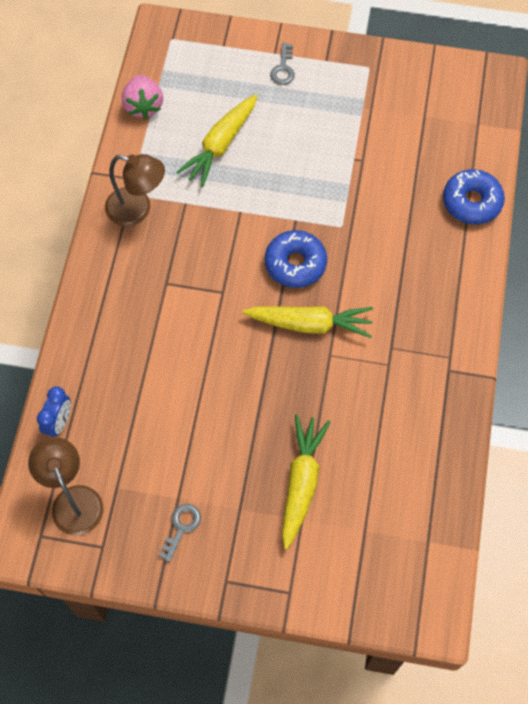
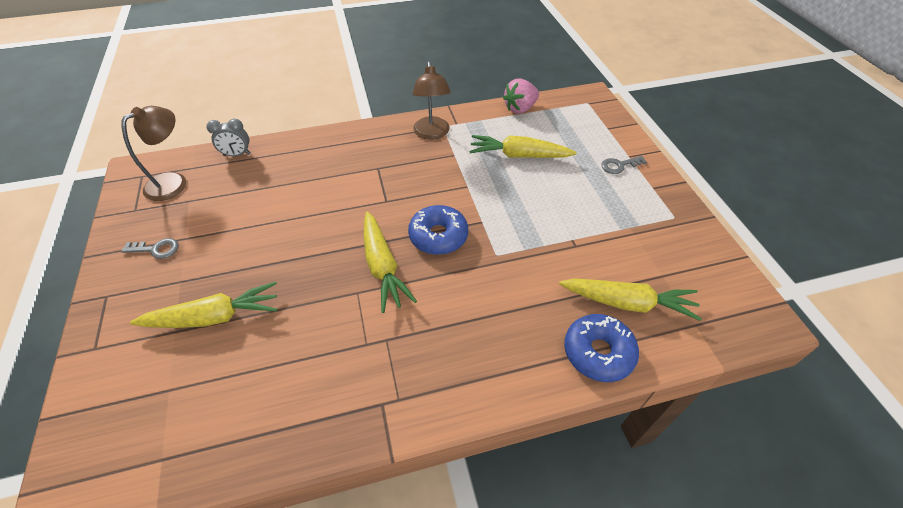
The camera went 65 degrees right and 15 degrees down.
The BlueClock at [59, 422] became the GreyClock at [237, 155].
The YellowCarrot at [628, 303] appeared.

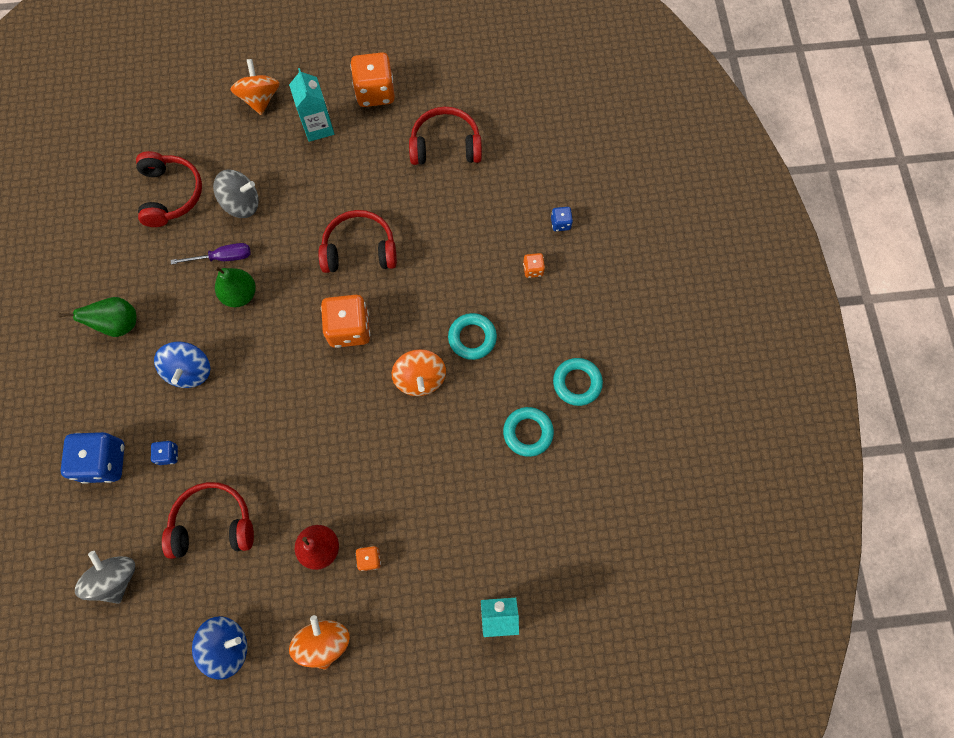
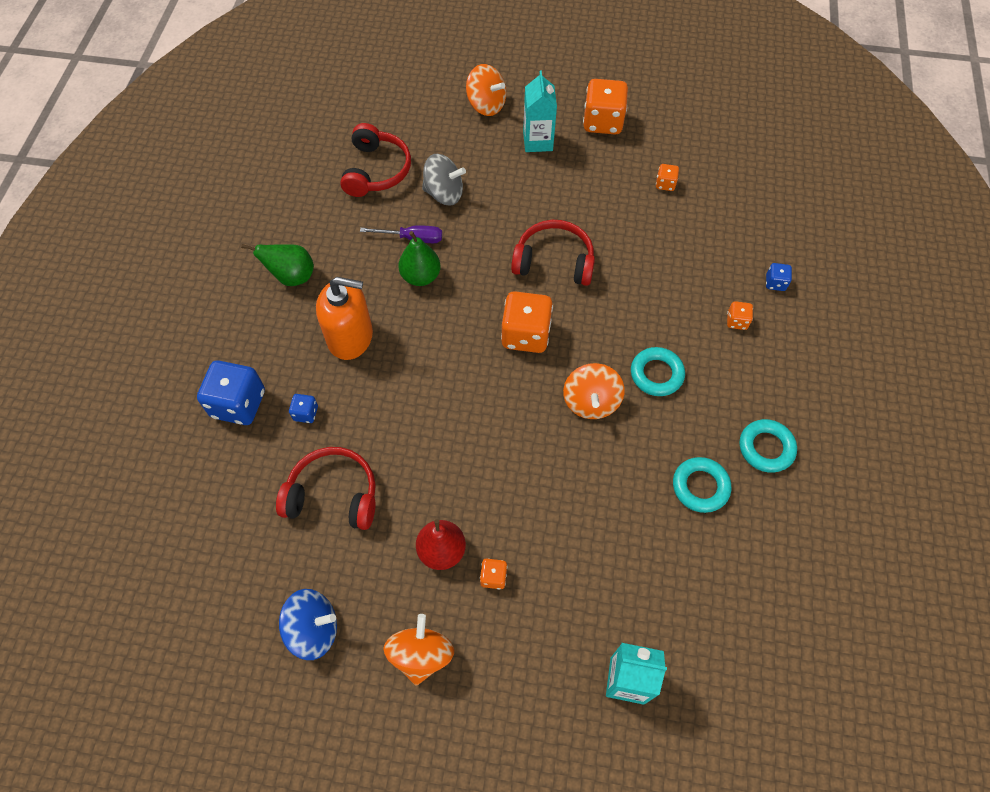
The camera went 15 degrees right and 10 degrees down.
The OrangeSpinningTop at [260, 99] turned 120 degrees clockwise.
The RedHeadphones at [445, 145] was replaced by the OrangeDice at [665, 184].
The BlueSpinningTop at [190, 371] was replaced by the OrangeSoapDispenser at [350, 337].
The GreySpinningTop at [116, 578] disappeared.

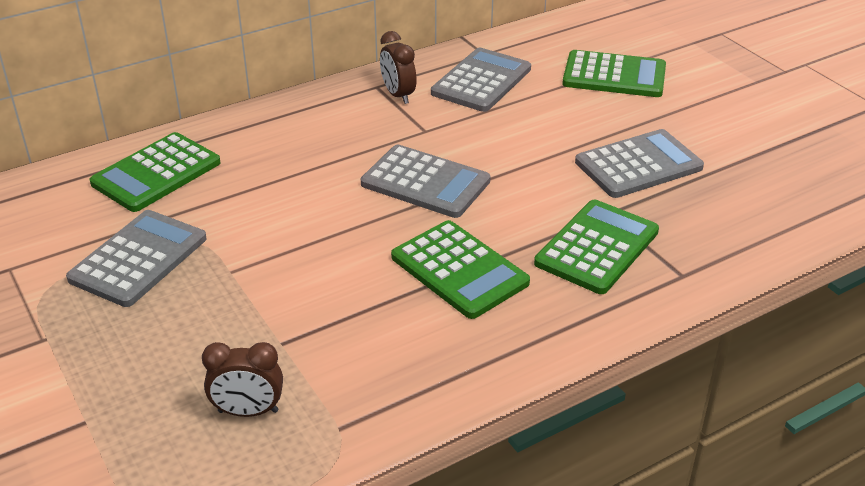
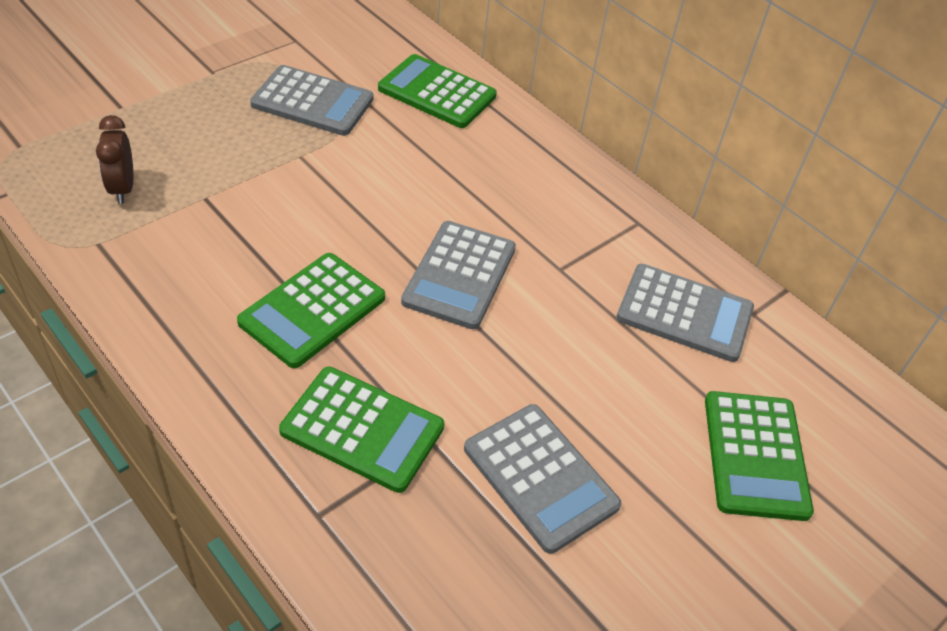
The camera went 75 degrees right and 10 degrees up.
The BrownClock at [398, 95] disappeared.

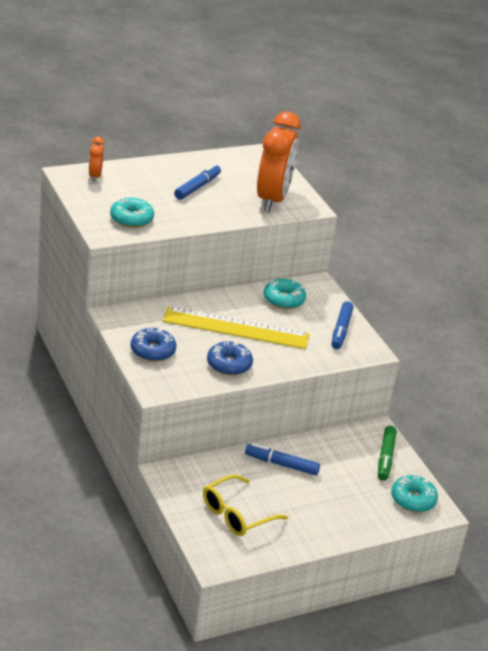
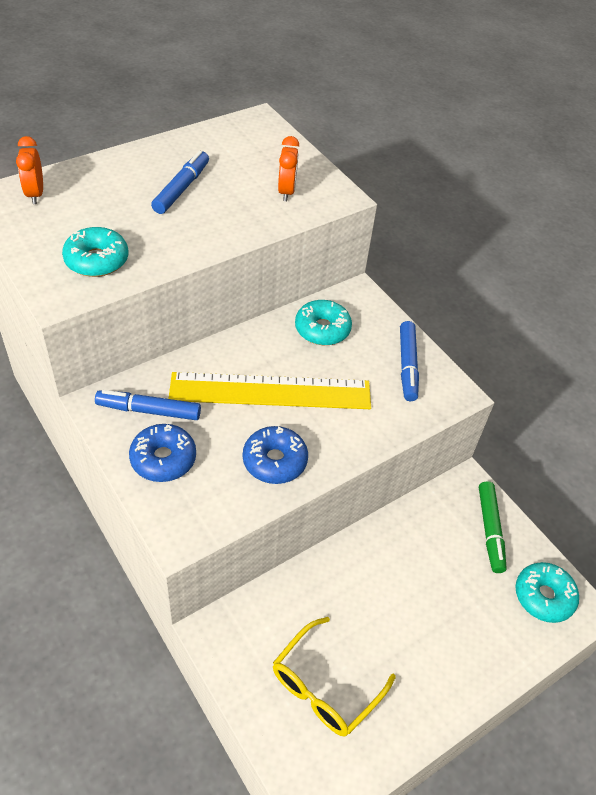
The camera went 10 degrees left and 15 degrees up.
The OrangeClock at [272, 199] changed to 0.45 times the size.
The BlueMarker moved from [281, 464] to [149, 410].

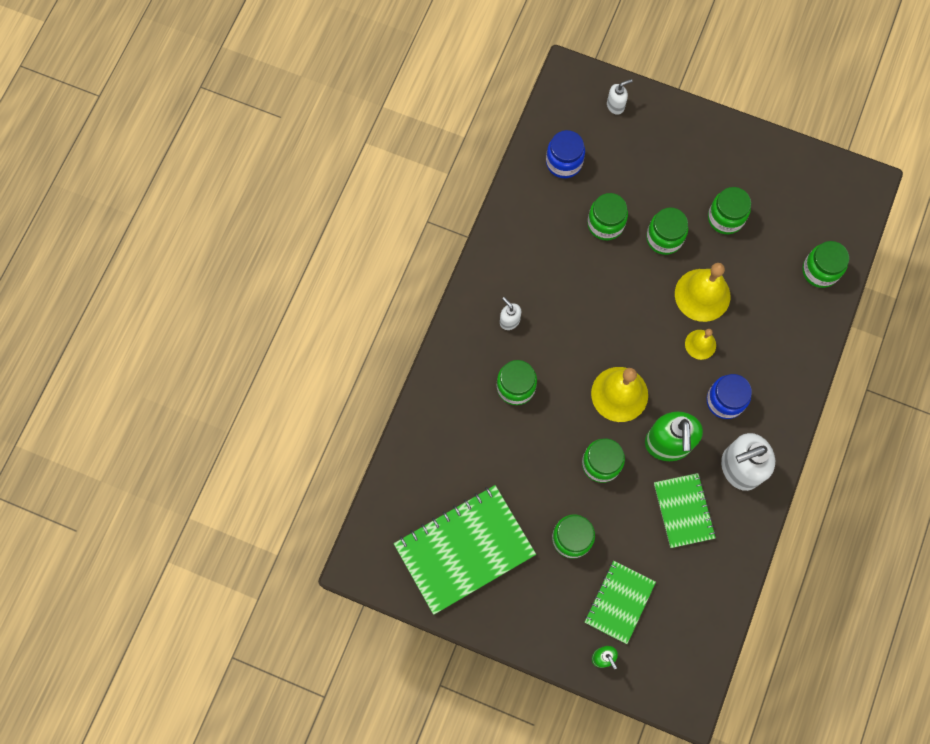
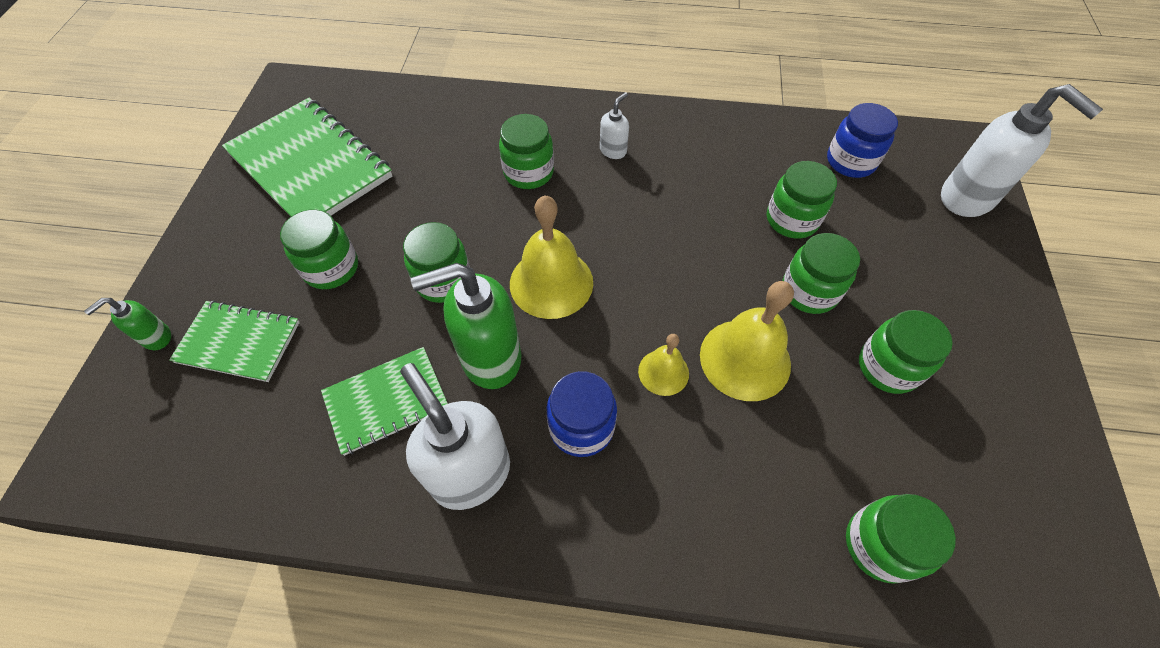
The camera went 75 degrees right and 15 degrees down.
The WhiteSoapDispenser at [615, 106] changed to 2.09 times the size.

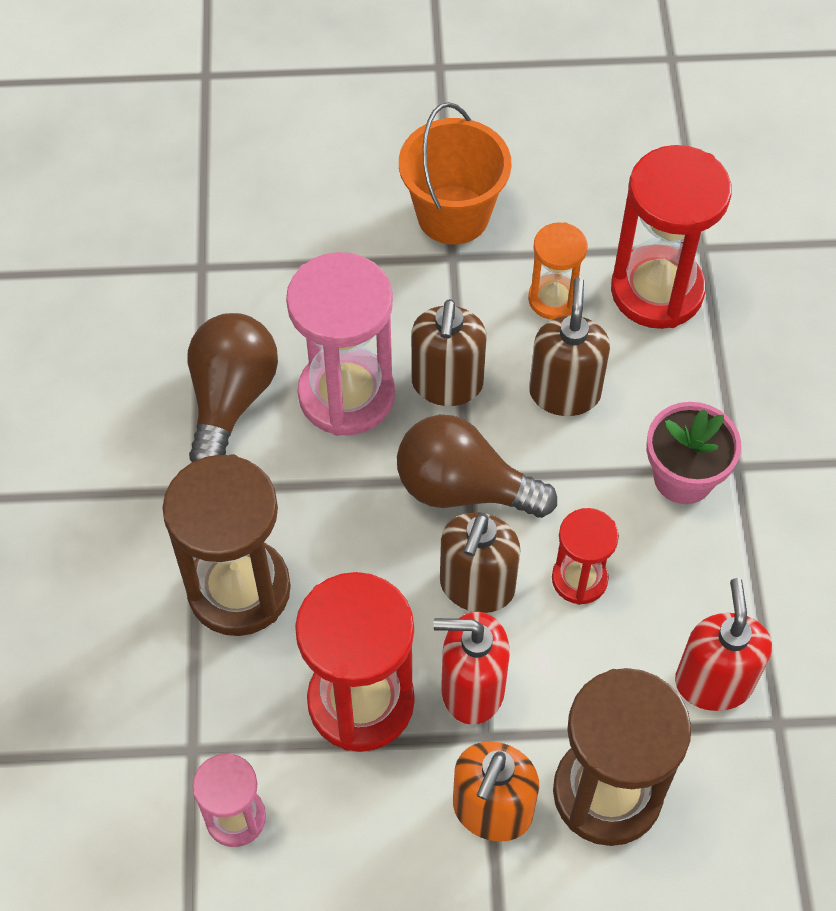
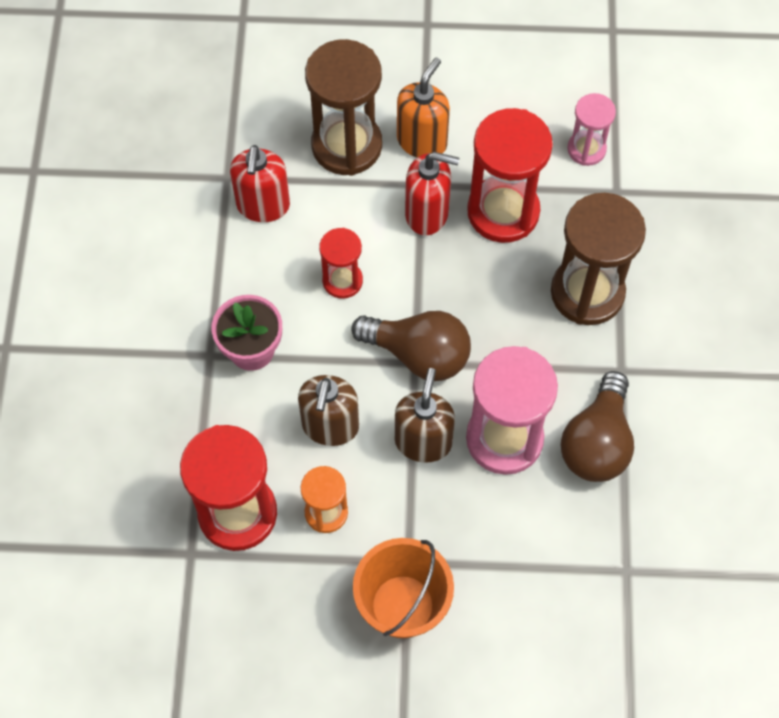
The camera went 175 degrees left and 5 degrees up.
The BrownSoapDispenser at [477, 587] disappeared.

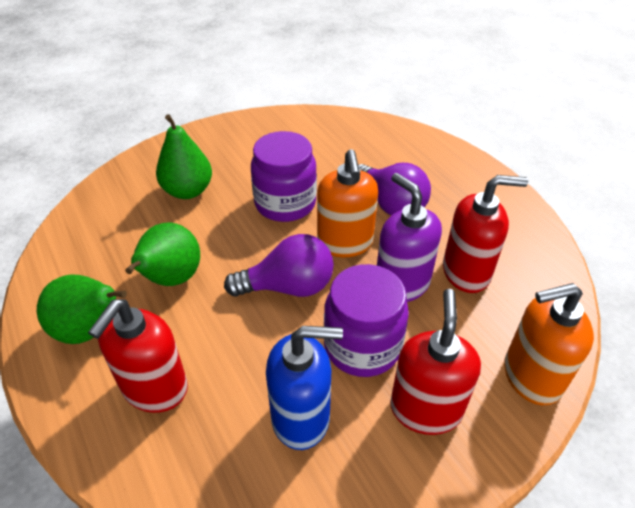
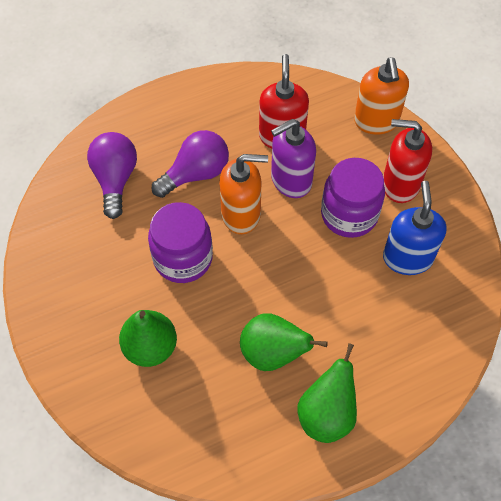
The camera went 85 degrees left and 15 degrees up.
The PurpleLightBulb moved from [288, 287] to [115, 180].
The RedSoapDispenser at [154, 388] disappeared.

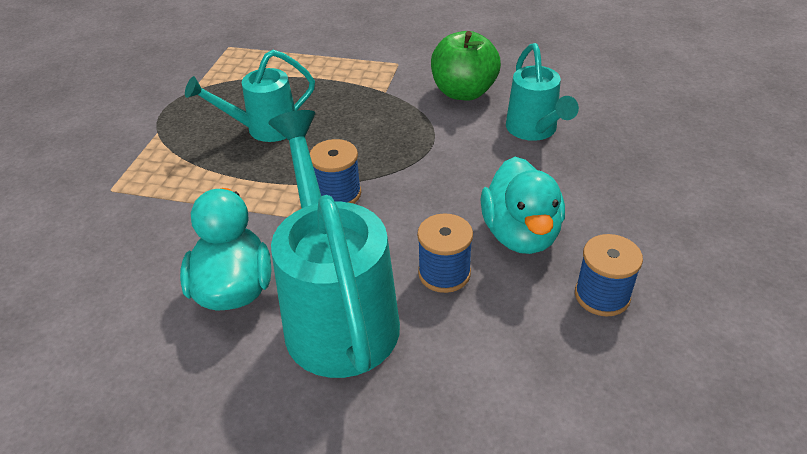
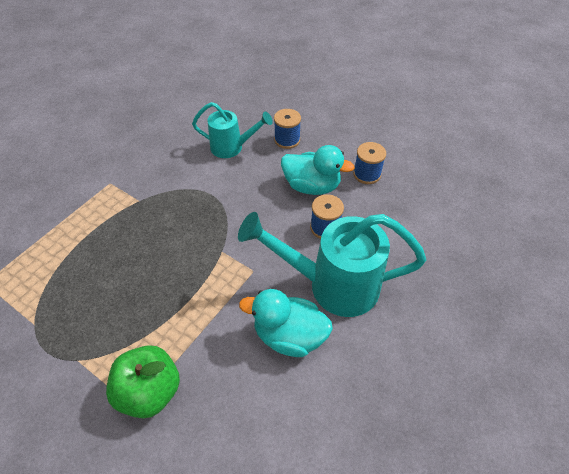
The camera went 70 degrees left and 10 degrees up.
The GreenApple moved from [463, 92] to [150, 390].
The TurquoiseWateringCan at [264, 129] disappeared.
The BlueSpool moved from [338, 194] to [287, 140].

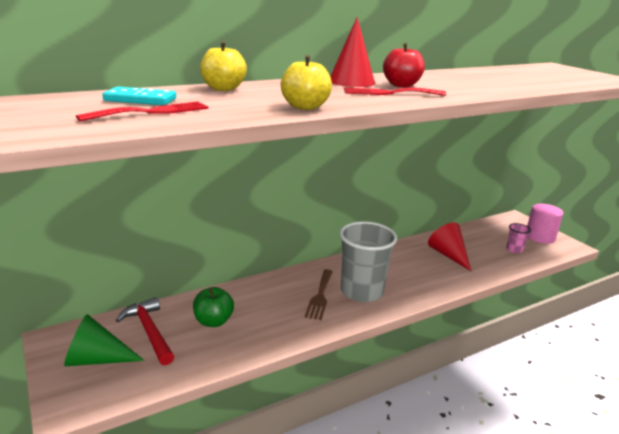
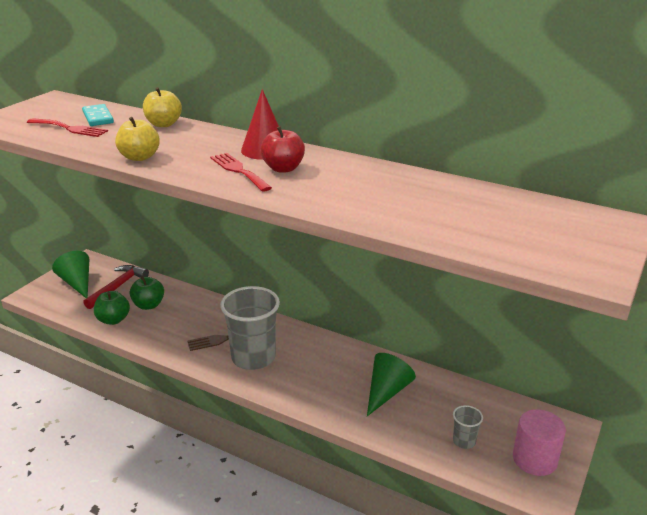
The camera went 60 degrees right and 5 degrees up.
The RedCone at [448, 255] became the GreenCone at [387, 391].
The PinkCup at [514, 249] became the GreyCup at [464, 441].
The GreenApple at [113, 320] appeared.

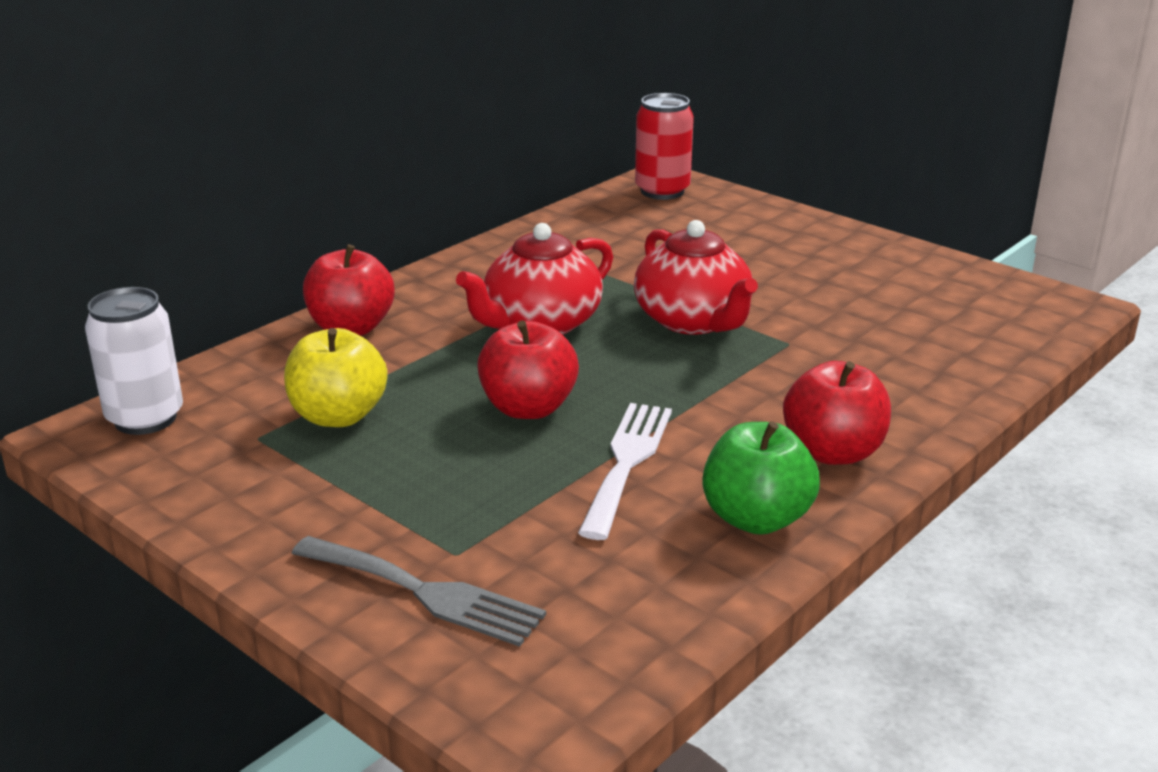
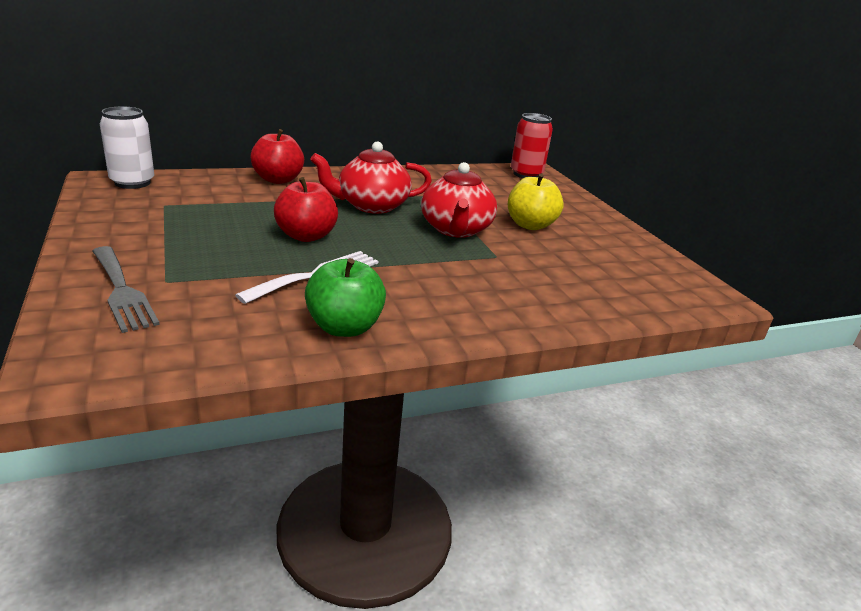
The camera went 25 degrees right and 0 degrees up.
The YellowApple moved from [338, 416] to [530, 225].
The RedApple at [833, 452] disappeared.

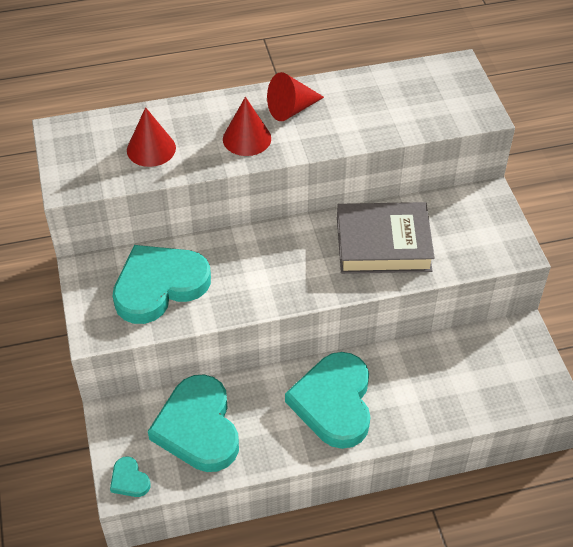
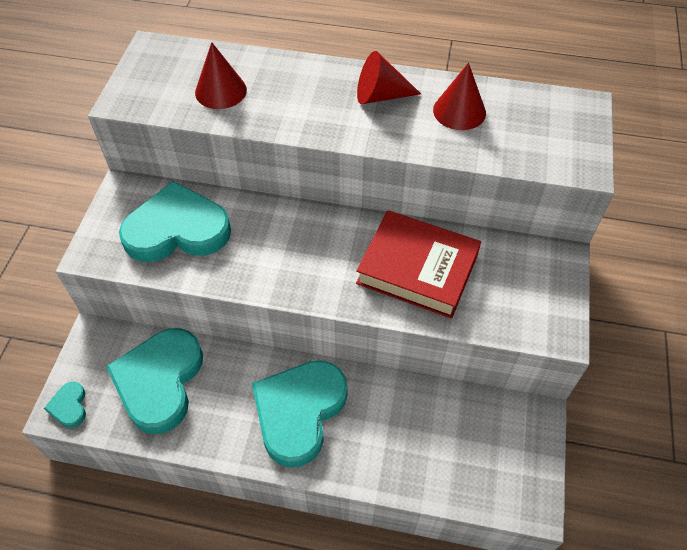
The camera went 25 degrees right and 5 degrees up.
The RedCone moved from [247, 138] to [459, 111].
The GreyBook at [383, 244] became the RedBook at [417, 269].

